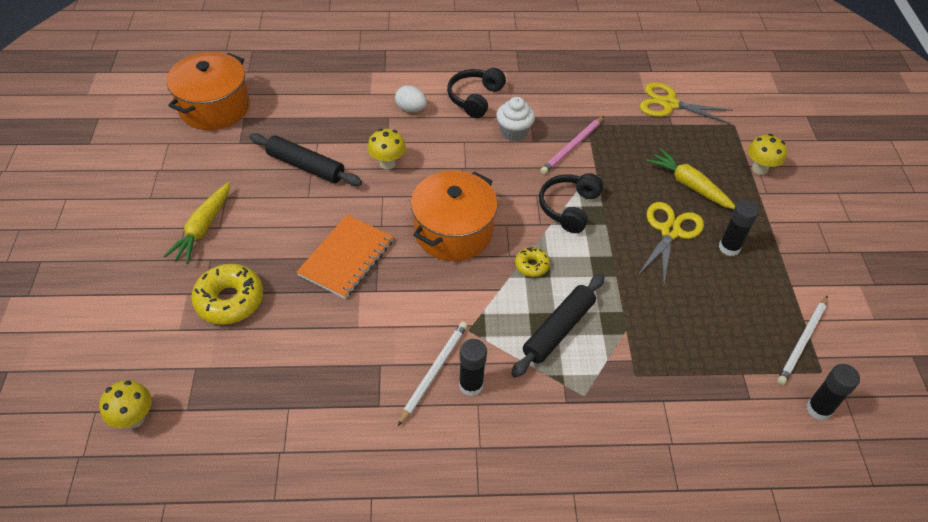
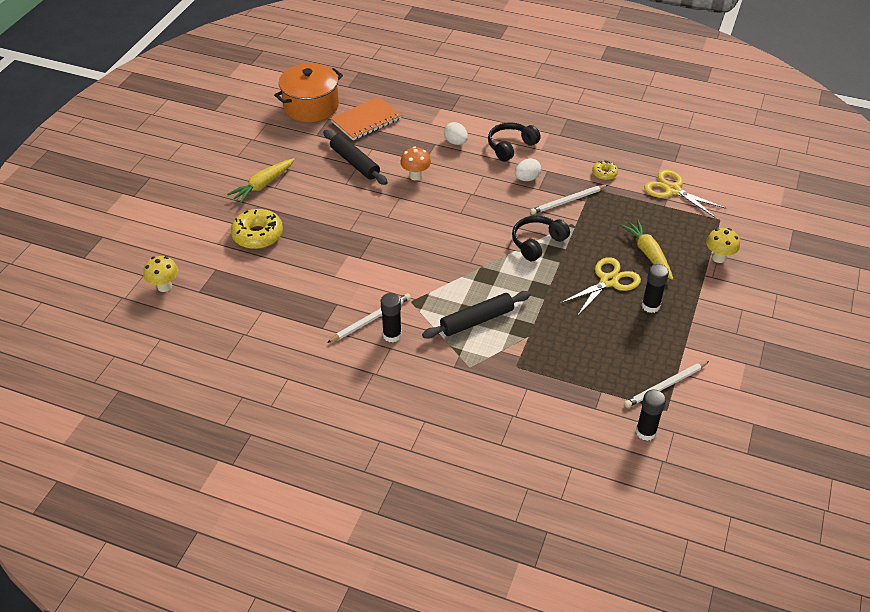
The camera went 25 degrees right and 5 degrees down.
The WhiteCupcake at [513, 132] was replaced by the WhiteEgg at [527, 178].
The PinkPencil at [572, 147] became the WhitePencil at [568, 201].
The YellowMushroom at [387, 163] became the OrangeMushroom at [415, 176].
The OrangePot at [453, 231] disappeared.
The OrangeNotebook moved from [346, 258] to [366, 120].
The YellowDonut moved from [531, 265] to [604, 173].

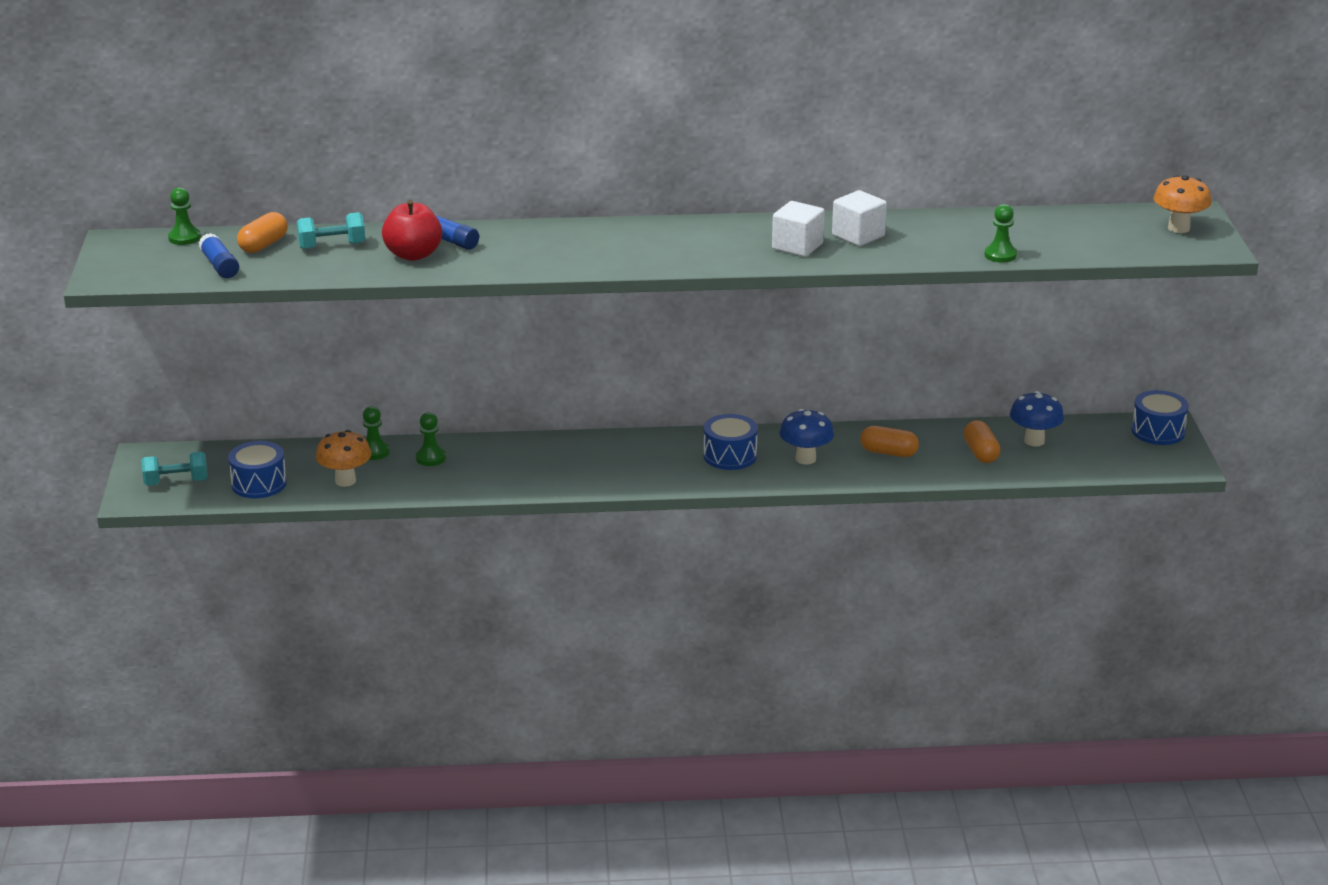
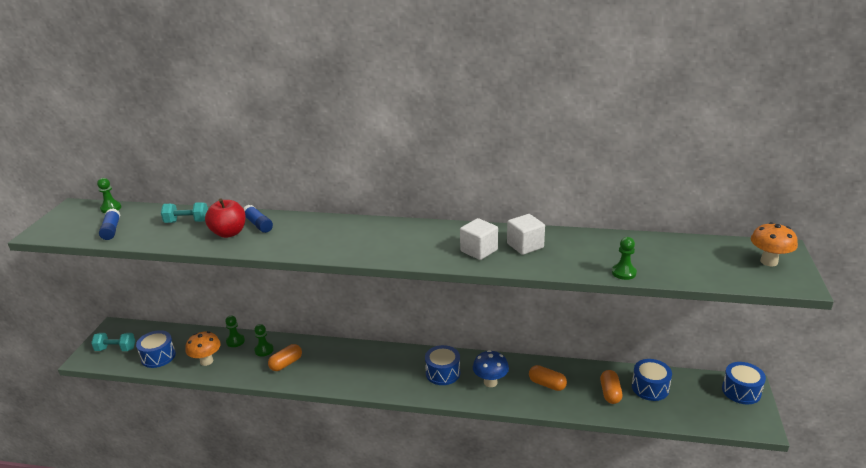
The camera went 15 degrees right and 0 degrees up.
The OrangeCapsule moved from [263, 245] to [286, 364].
The BlueMushroom at [1034, 441] was replaced by the BlueDrum at [650, 388].

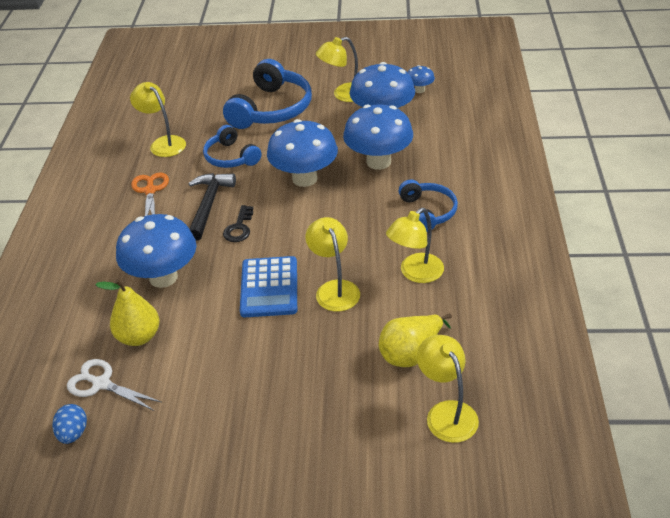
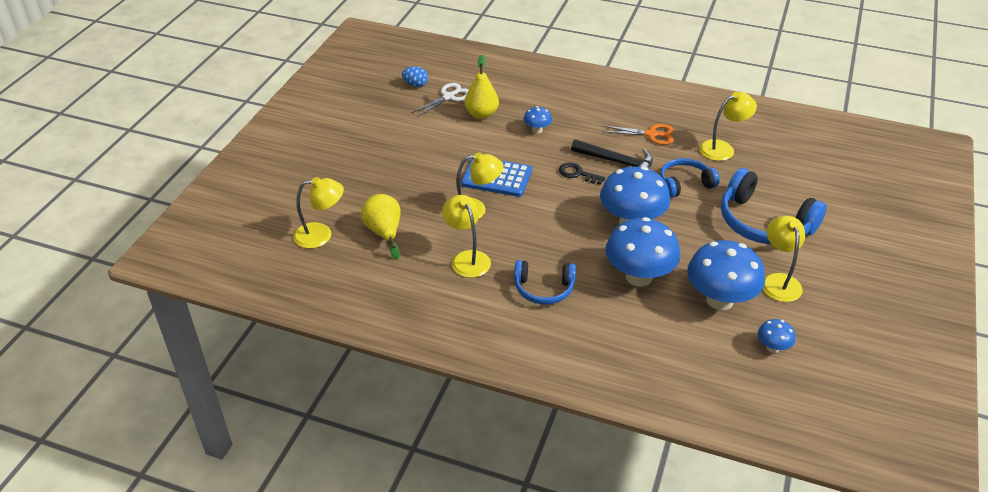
The camera went 105 degrees right and 0 degrees up.
The BlueMushroom at [163, 277] changed to 0.47 times the size.

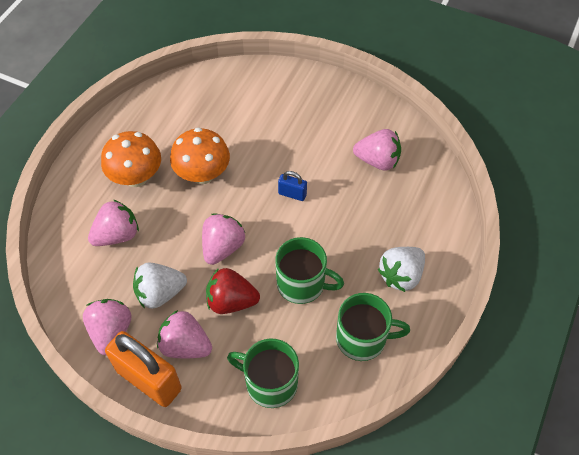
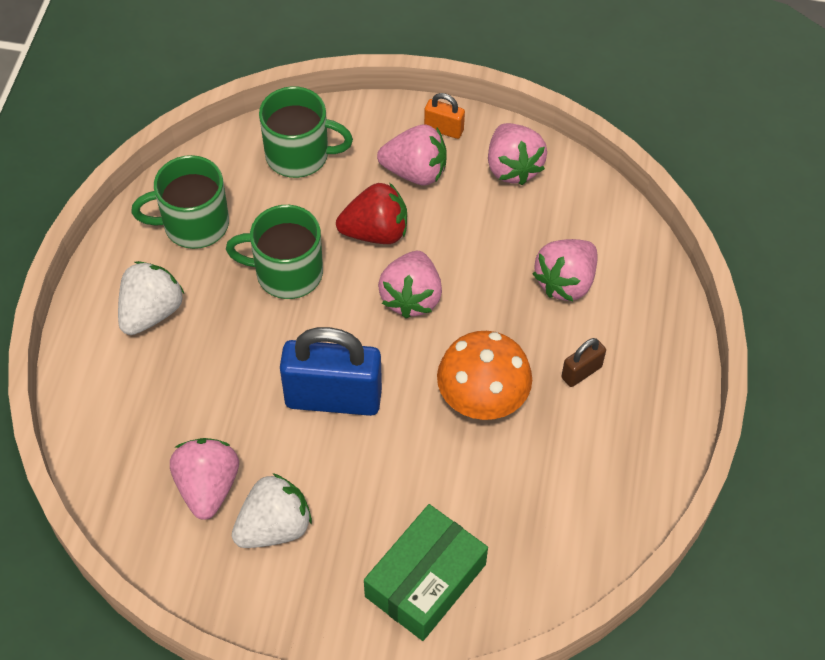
The camera went 165 degrees right and 0 degrees up.
The PinkStrawberry at [377, 160] turned 90 degrees clockwise.
The OrangeMushroom at [136, 177] was replaced by the BrownPadlock at [581, 372].
The BluePadlock at [292, 194] changed to 2.17 times the size.
The WhiteStrawberry moved from [160, 293] to [274, 527].
The OrangePadlock at [149, 380] changed to 0.46 times the size.
The GreenBox at [425, 580] appeared.

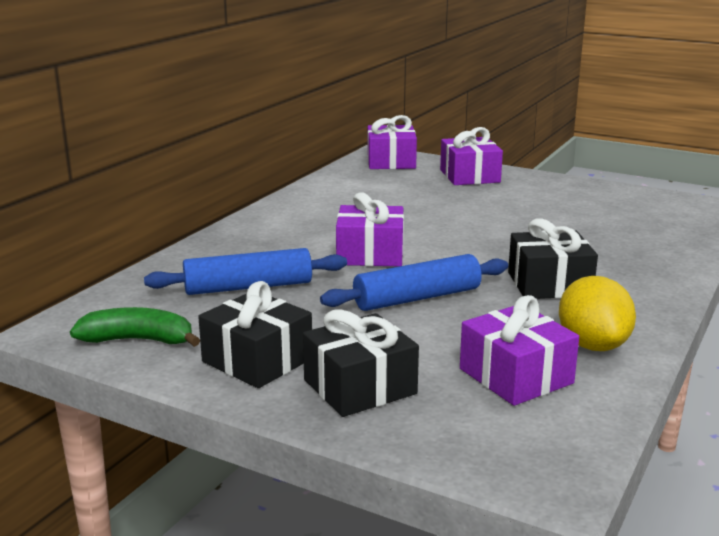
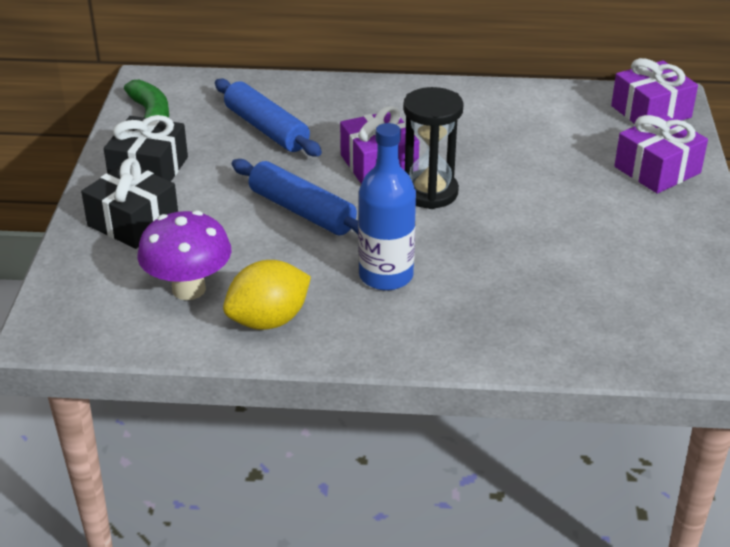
The camera went 65 degrees right and 15 degrees up.
The BlackGift at [549, 284] was replaced by the BlueBottle at [386, 276].
The PurpleGift at [516, 376] was replaced by the PurpleMushroom at [189, 289].
The BlackHourglass at [429, 192] appeared.

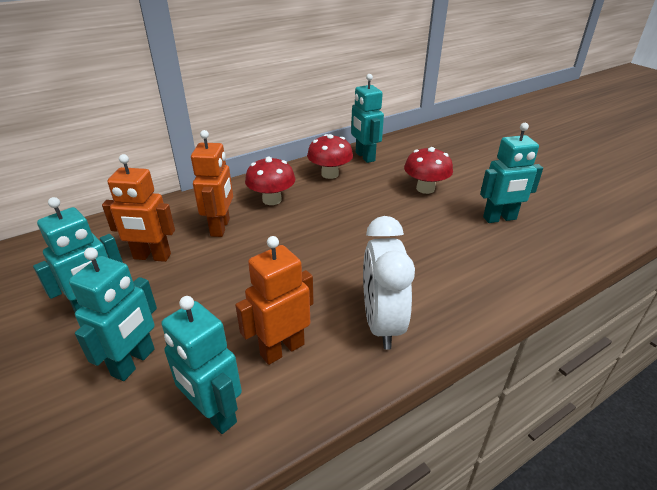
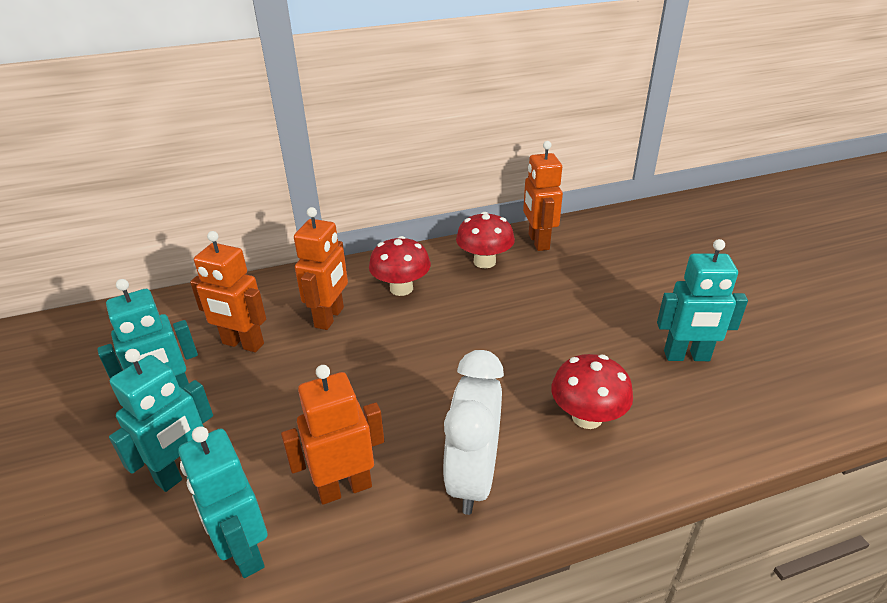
The camera went 15 degrees right and 0 degrees up.
The TurquoiseRobot at [364, 157] became the OrangeRobot at [538, 242].
The RedMushroom moved from [425, 188] to [587, 417].

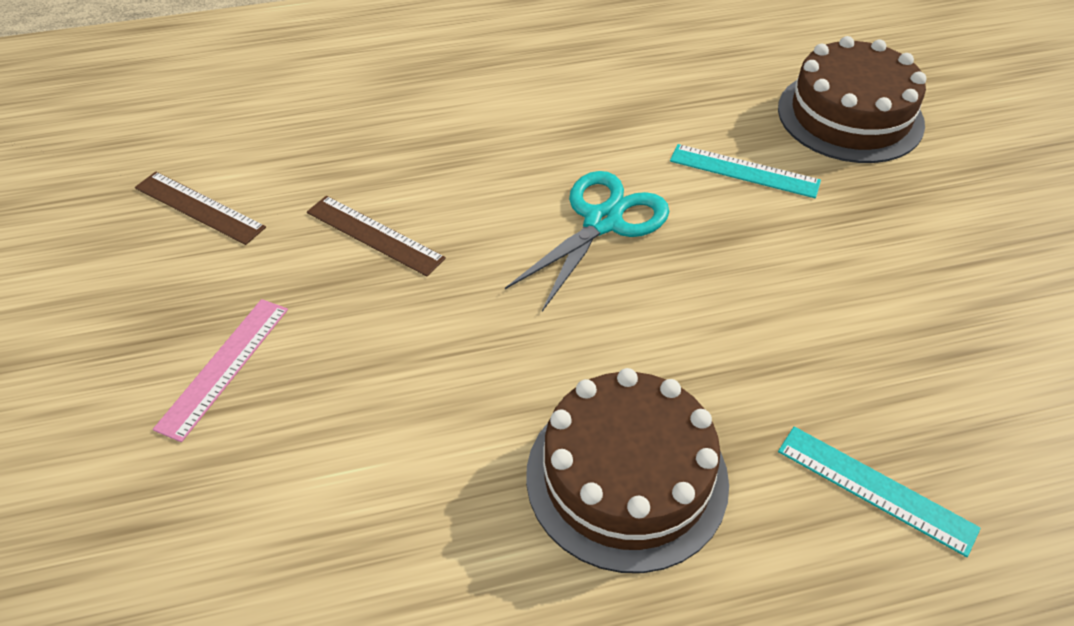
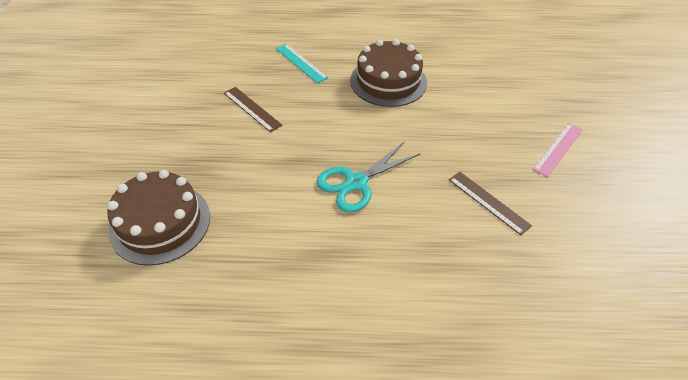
The camera went 165 degrees left and 0 degrees up.
The TurquoiseRuler at [744, 171] disappeared.
The BrownRuler moved from [199, 207] to [252, 109].

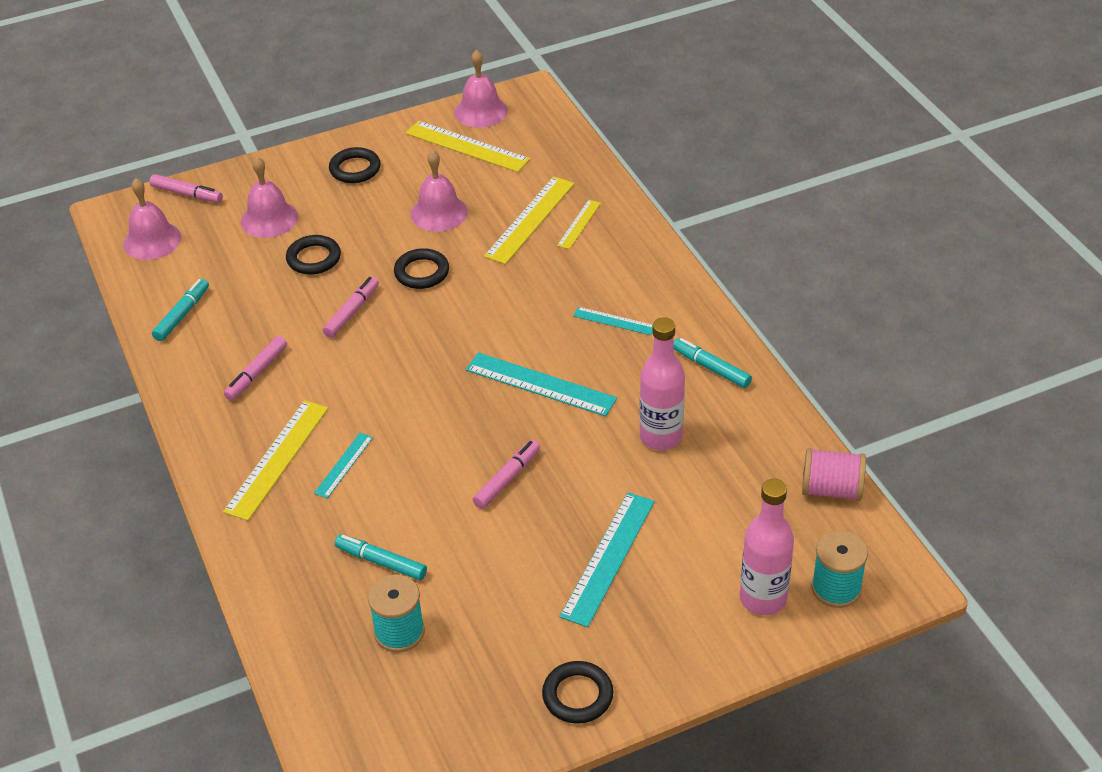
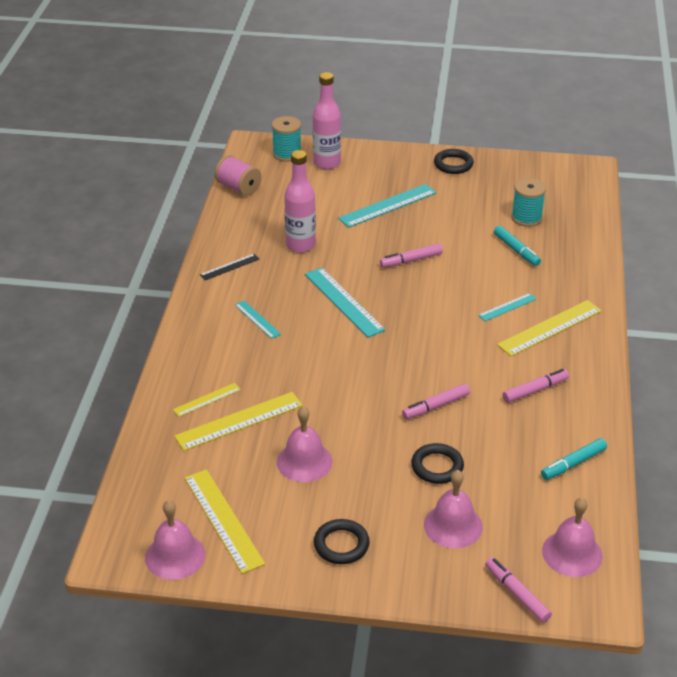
The camera went 150 degrees left and 5 degrees down.
The BlackRing at [422, 272] disappeared.
The TurquoiseMarker at [711, 368] was replaced by the BlackRuler at [229, 267].

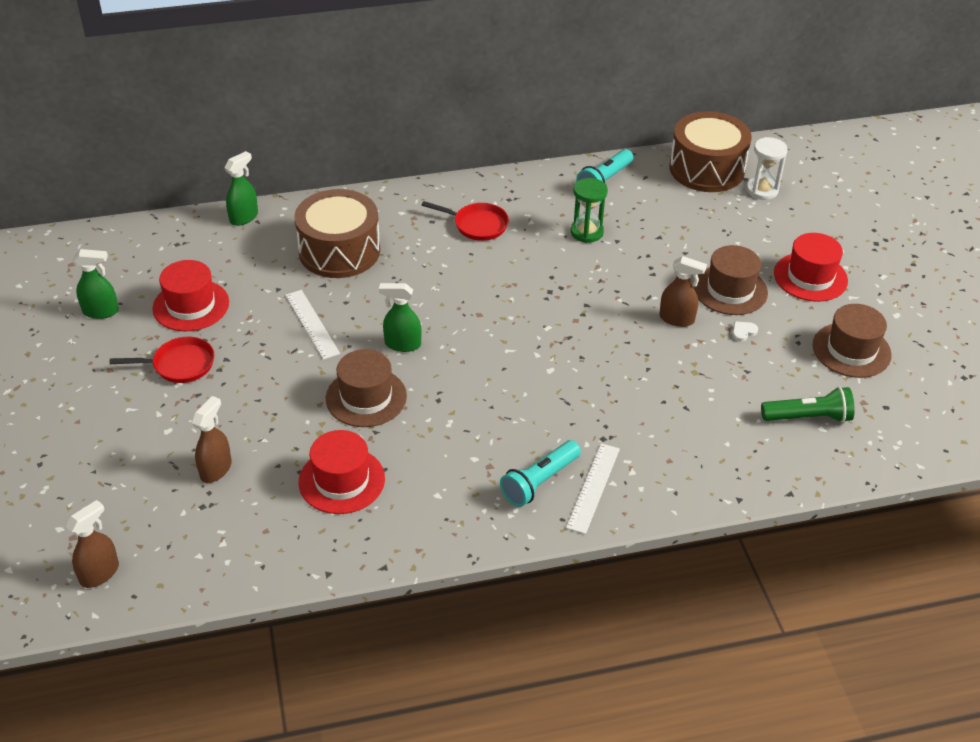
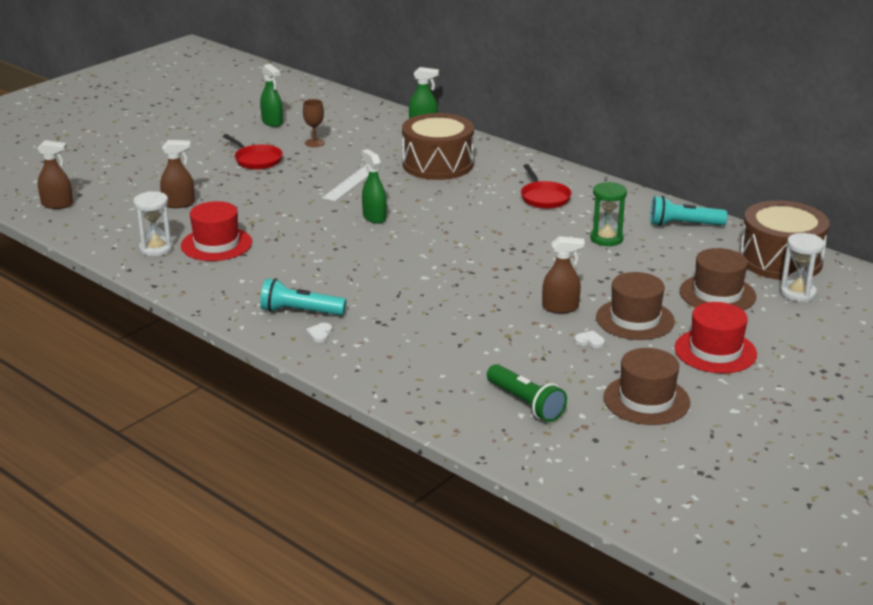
The camera went 55 degrees right and 15 degrees down.
The BrownSprayBottle at [677, 319] turned 75 degrees counterclockwise.
The RedHat at [191, 305] was replaced by the BrownGoblet at [314, 143].
The BrownHat moved from [366, 397] to [717, 294].
The WhiteRuler at [593, 487] was replaced by the WhiteHeart at [320, 334].
The WhiteHourglass at [156, 249] appeared.

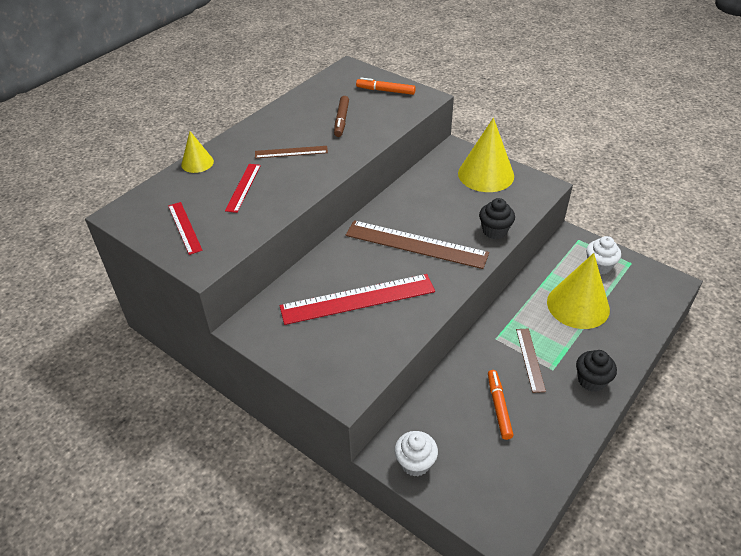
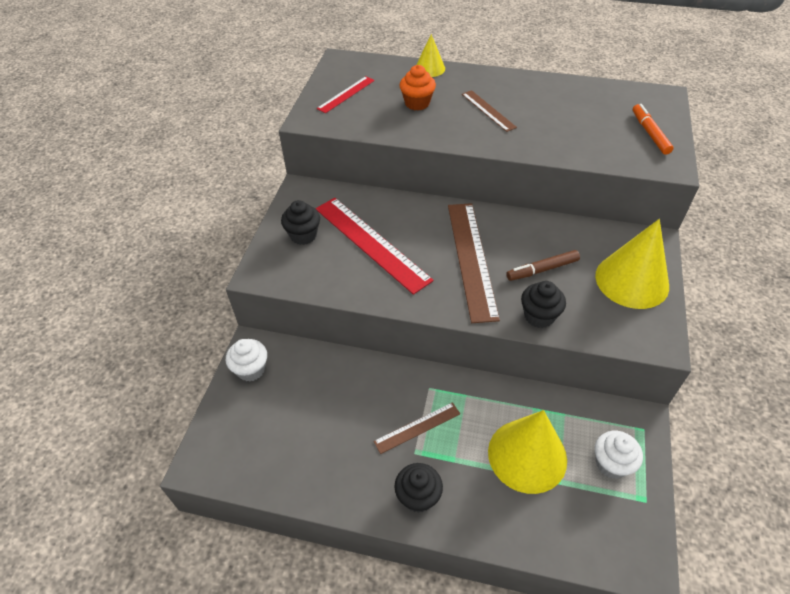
The camera went 65 degrees right and 5 degrees up.
The BrownMarker moved from [341, 120] to [542, 269].
The RedRuler at [243, 187] was replaced by the OrangeCupcake at [417, 103].
The OrangeMarker at [499, 407] disappeared.
The BlackCupcake at [303, 235] appeared.

